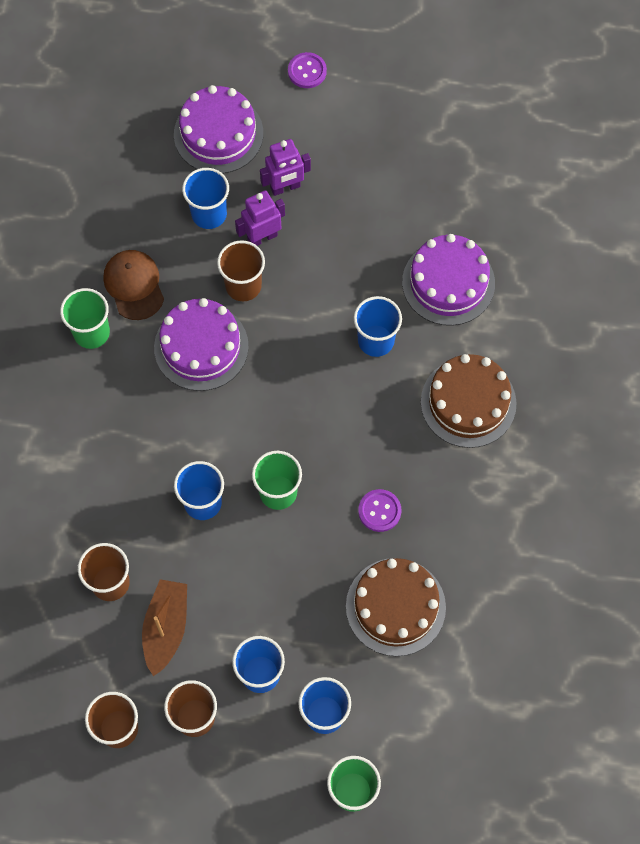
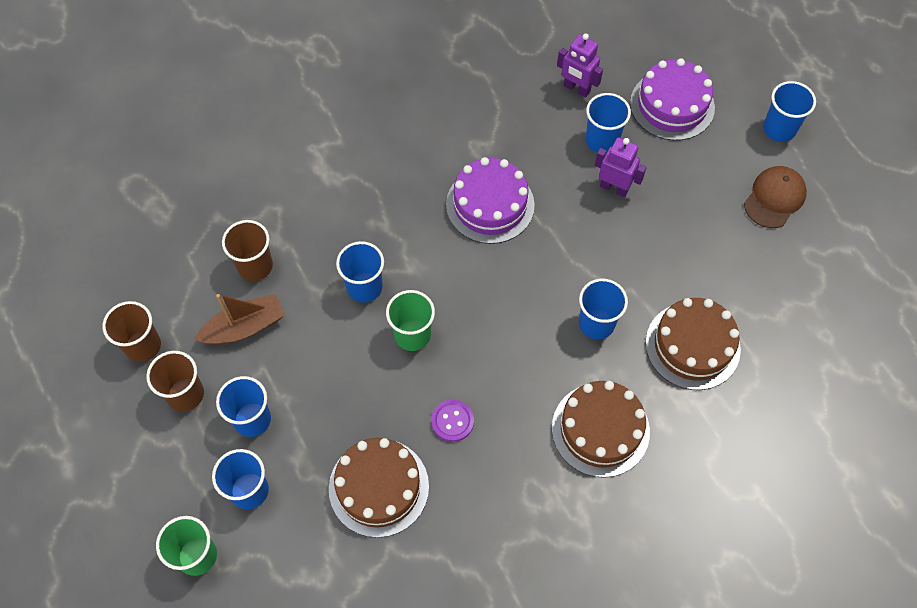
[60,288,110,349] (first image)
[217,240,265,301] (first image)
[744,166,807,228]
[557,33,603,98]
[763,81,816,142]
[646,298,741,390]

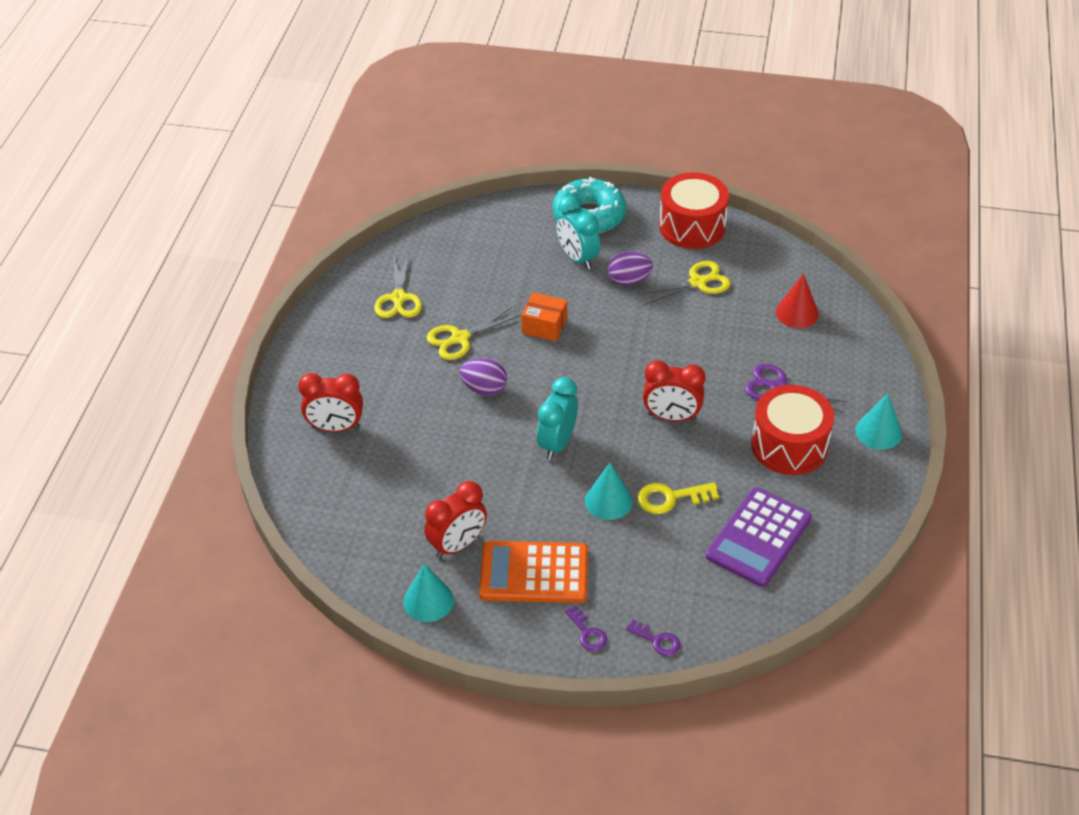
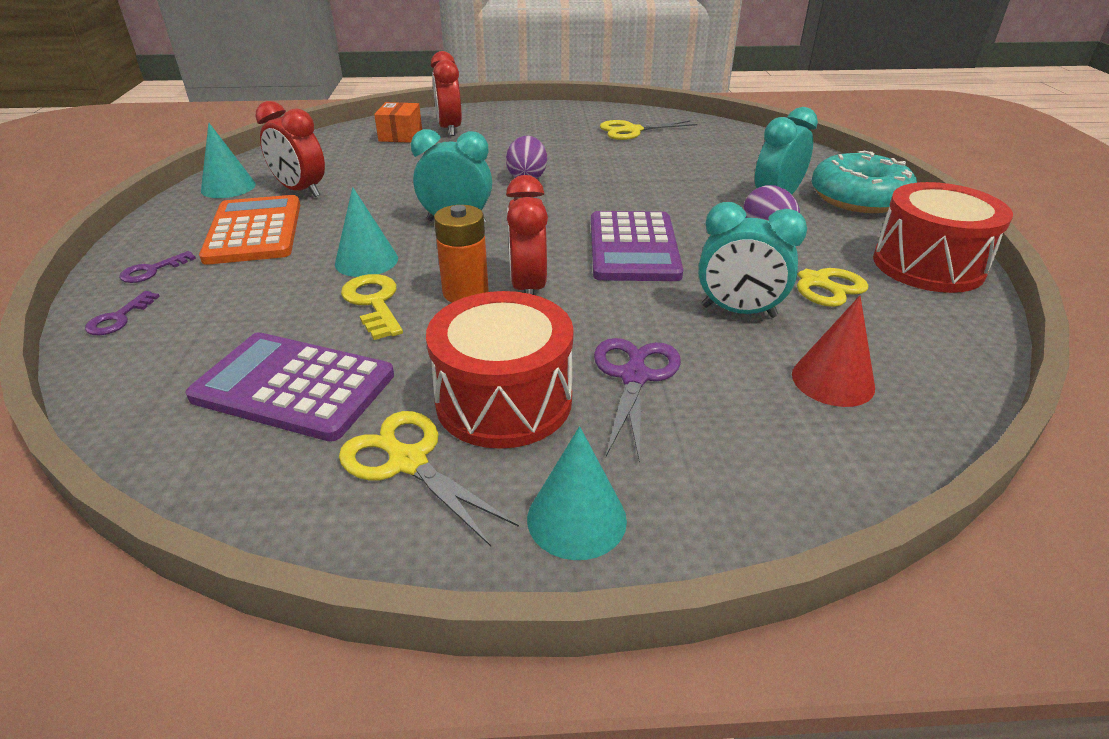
[434,205,489,303]
[591,211,683,281]
[698,202,807,318]
[339,411,519,546]
[374,102,422,143]

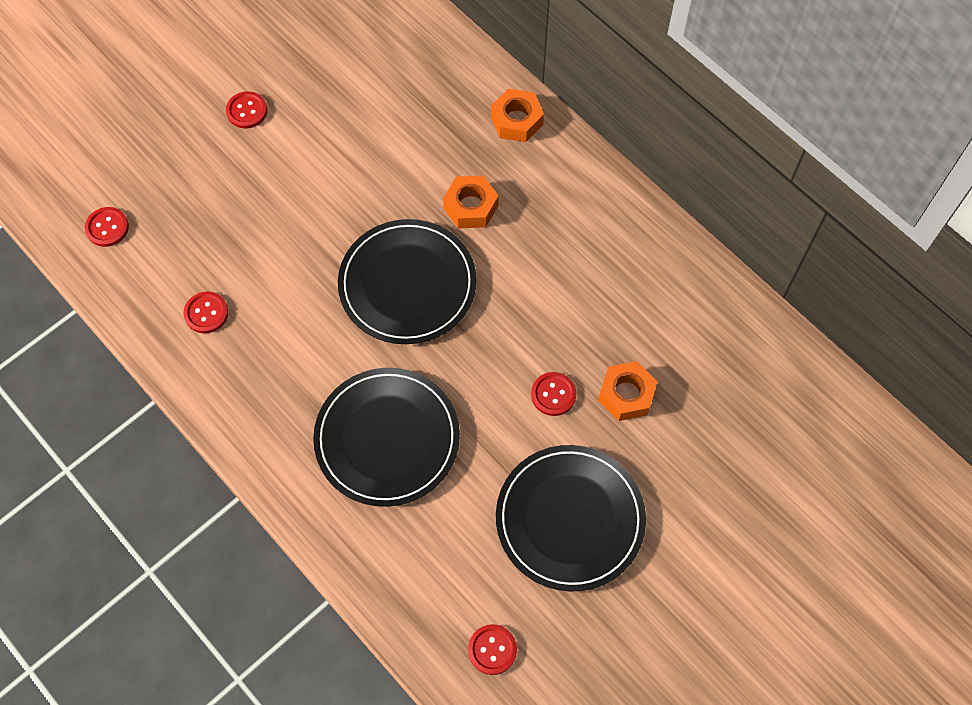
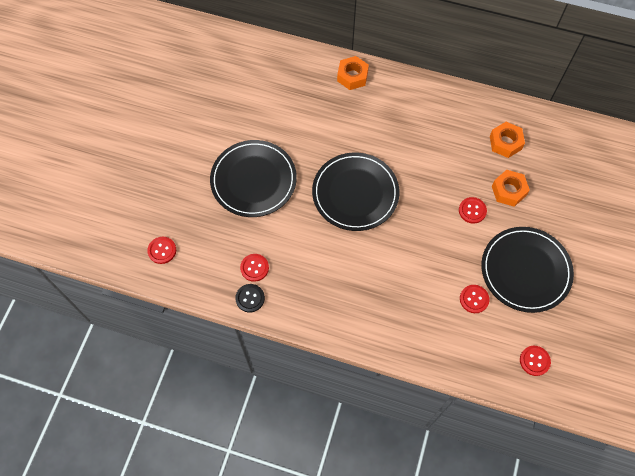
[235,284,265,313]
[460,285,489,313]
[210,140,297,217]
[490,122,525,158]

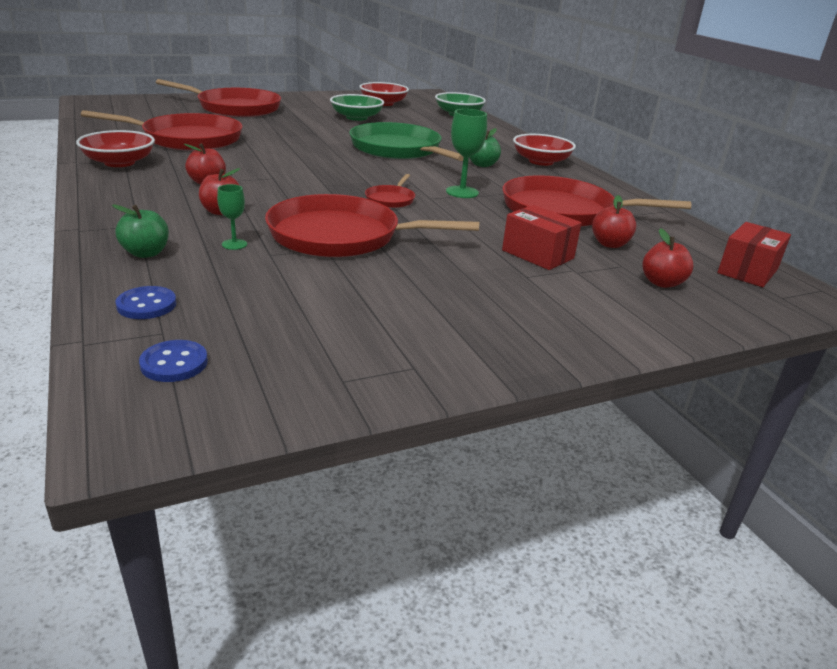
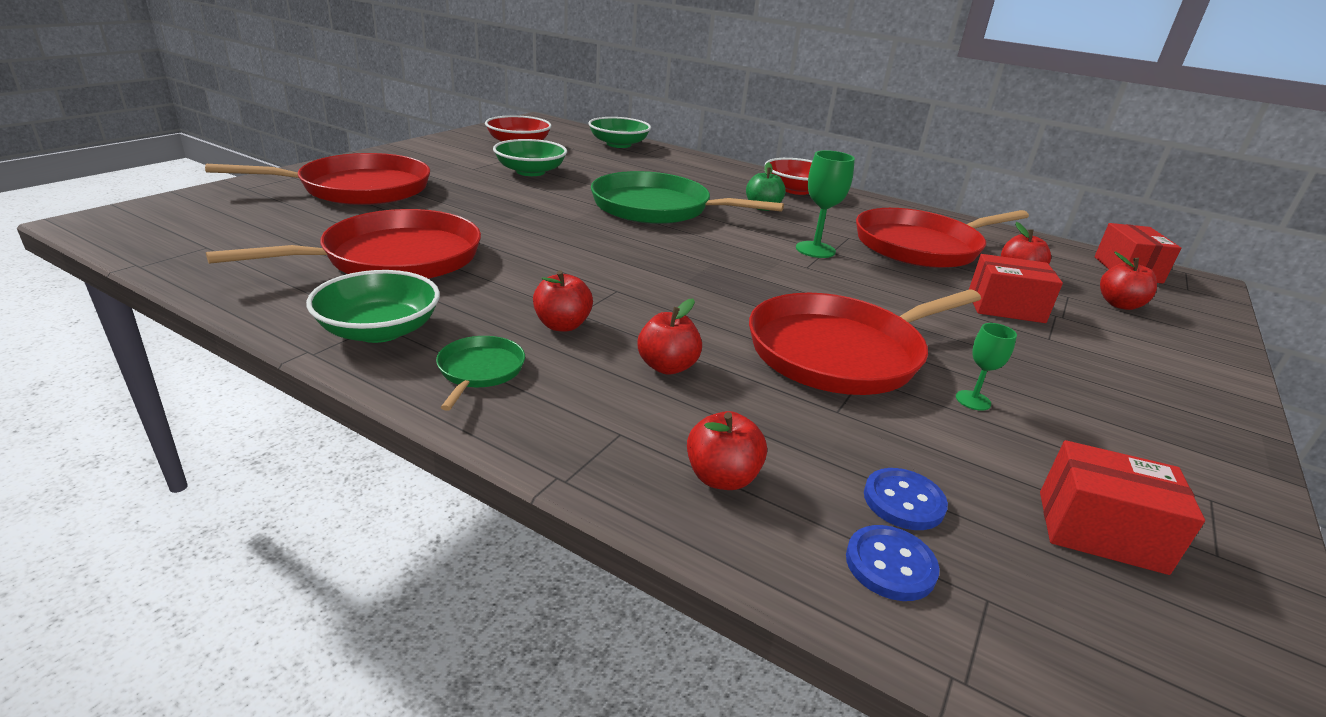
[365,174,415,208] (first image)
[436,336,525,411]
[1040,440,1205,575]
[864,468,948,530]
[956,323,1017,411]
[306,270,440,343]
[687,411,767,490]

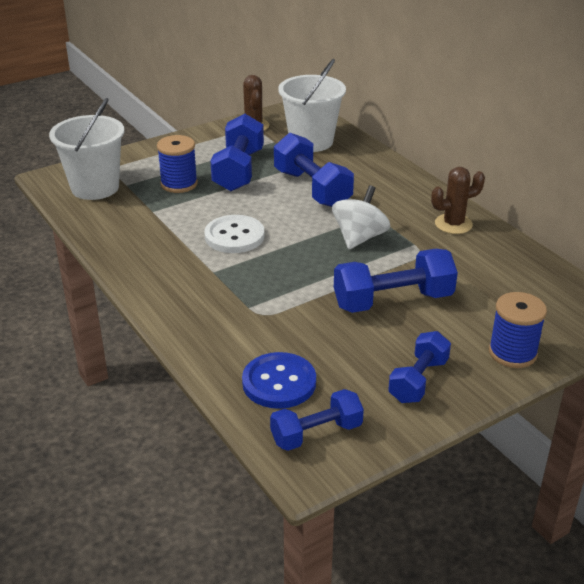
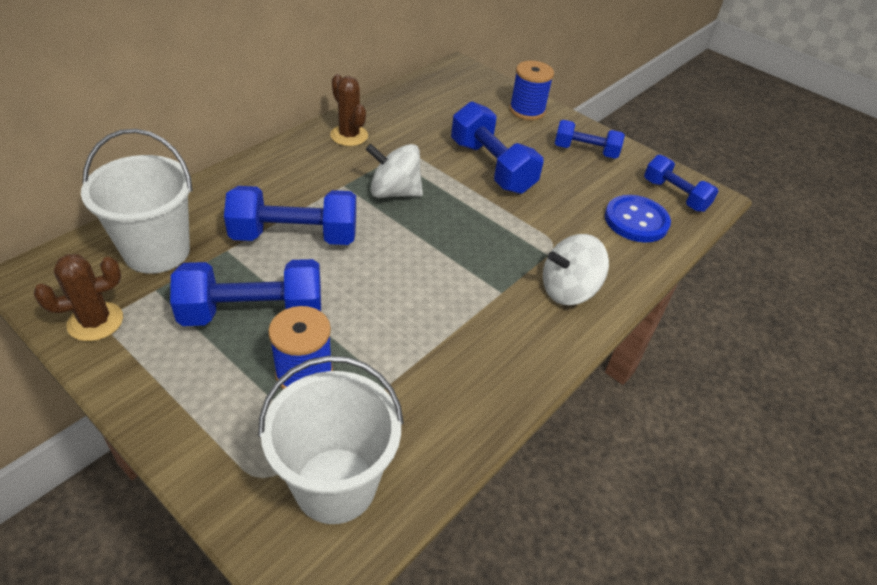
[205,215,264,253] (first image)
[543,234,609,305]
[224,186,356,245]

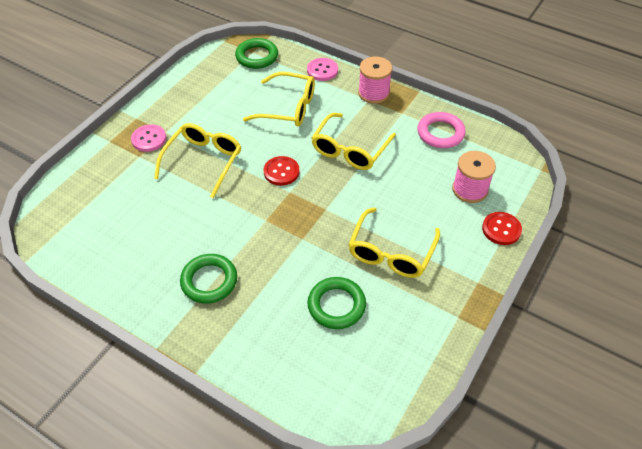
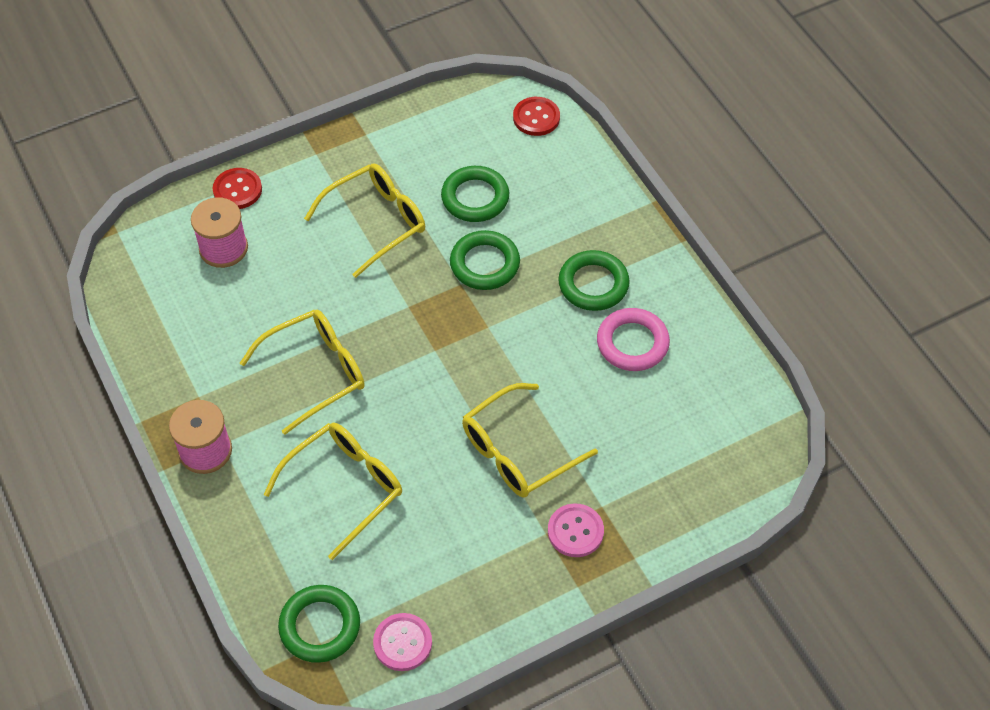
[450,230,520,290]
[513,97,560,136]
[373,613,432,671]
[597,308,670,371]
[263,422,402,560]

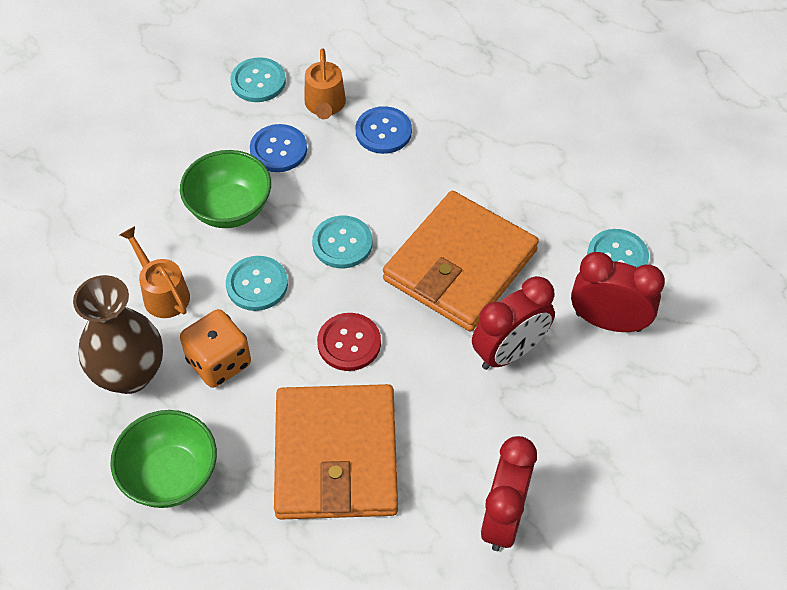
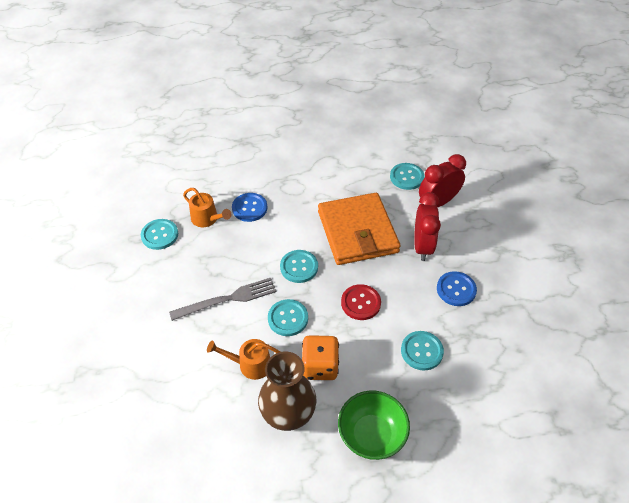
[481,436,537,551] (first image)
[437,271,477,306]
[169,278,277,321]
[401,331,444,371]

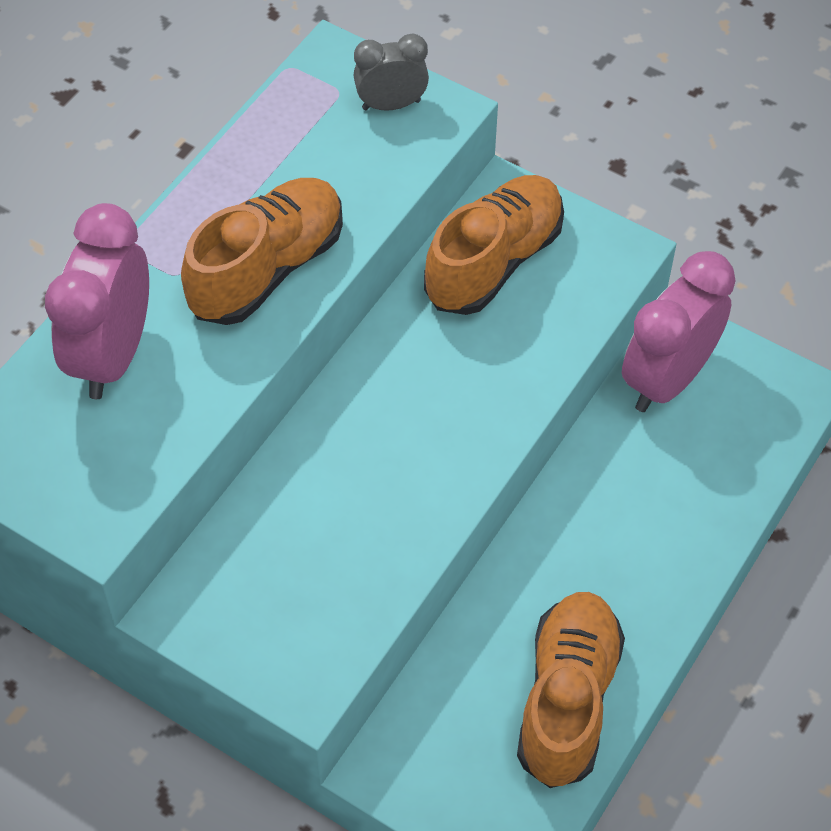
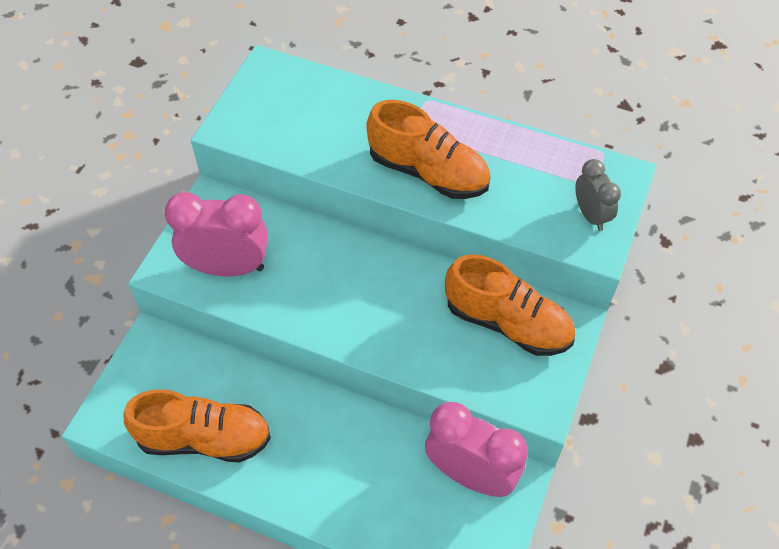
[165,192,268,276]

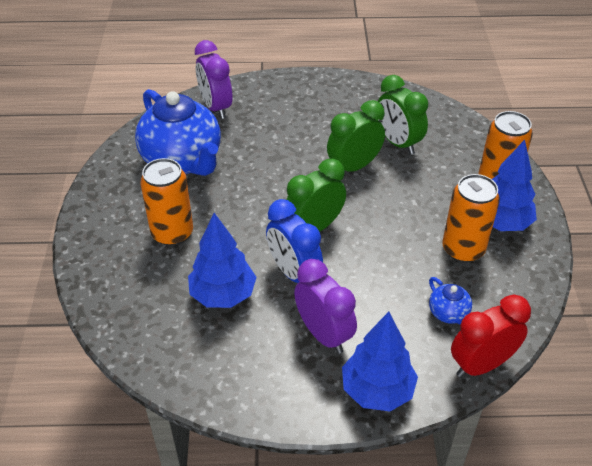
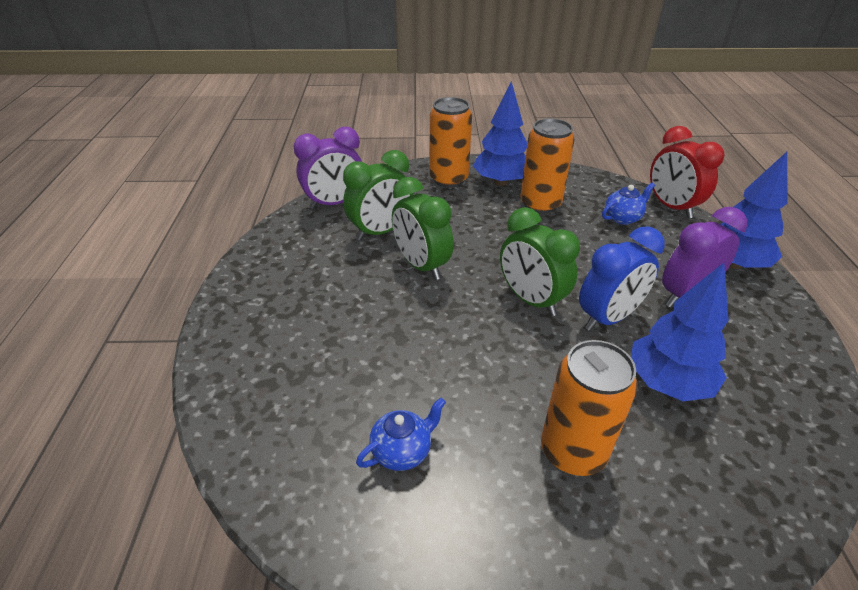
[293,127,362,209]
[356,398,446,471]

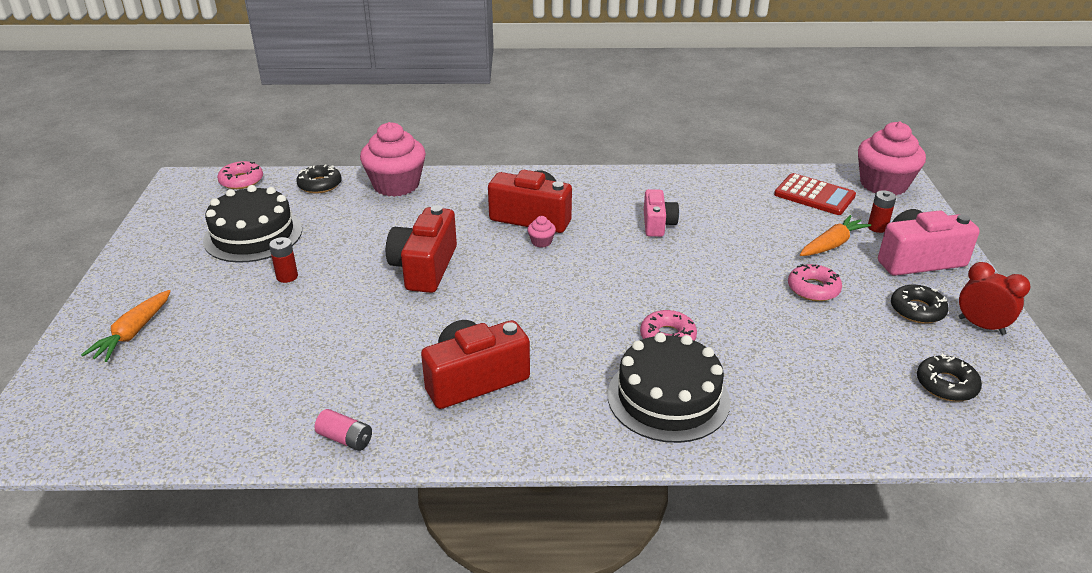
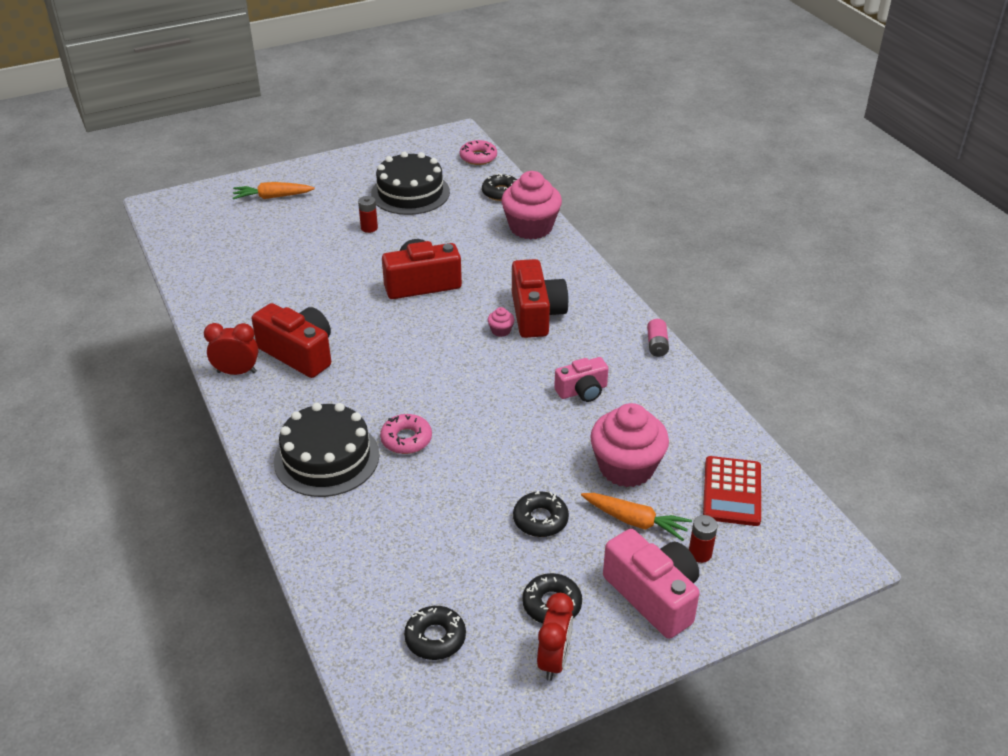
[204,323,258,375]
[647,319,669,357]
[590,403,669,487]
[513,490,569,537]

